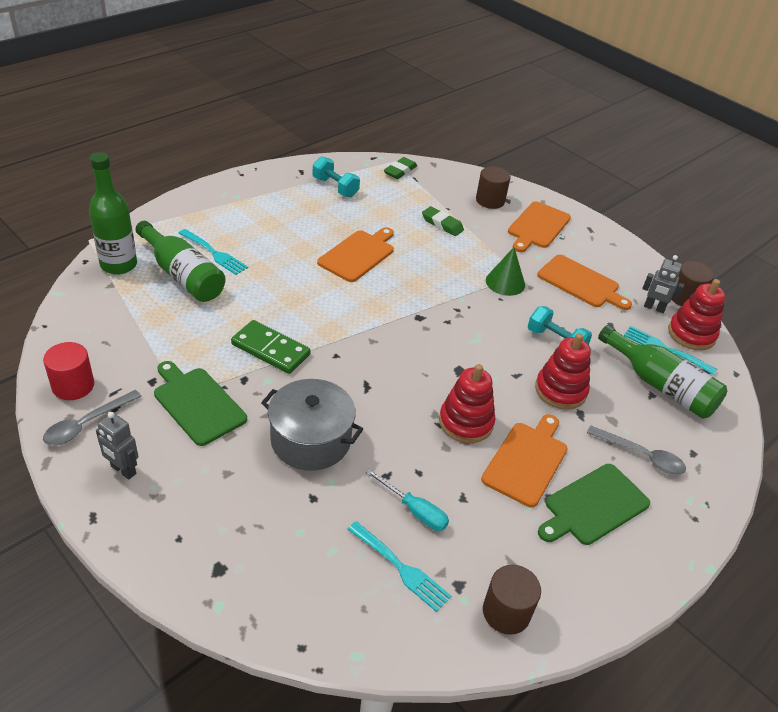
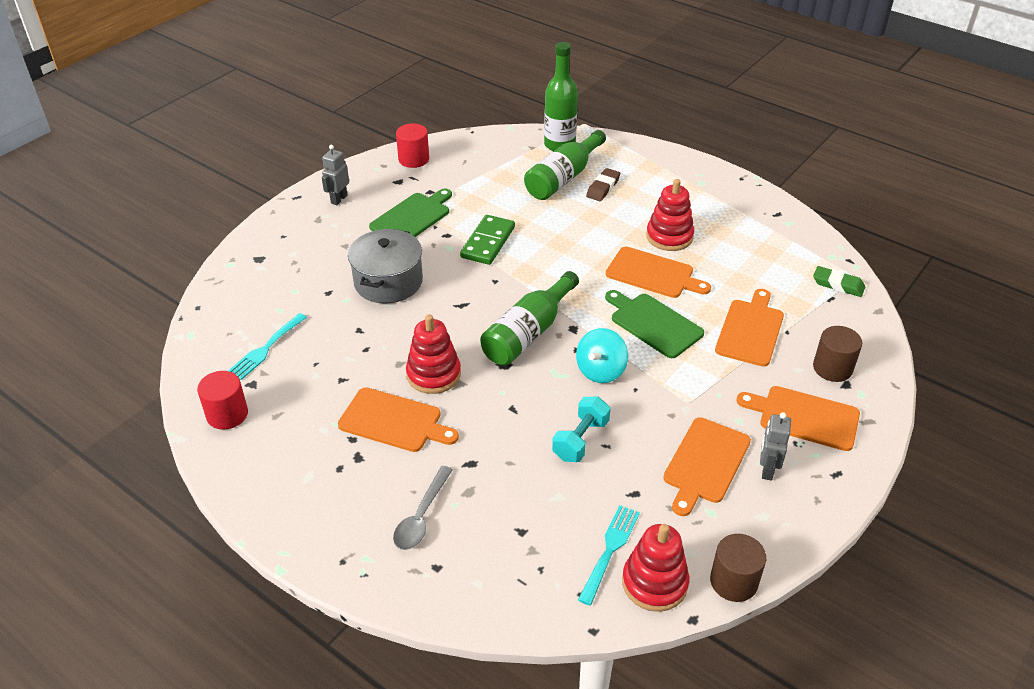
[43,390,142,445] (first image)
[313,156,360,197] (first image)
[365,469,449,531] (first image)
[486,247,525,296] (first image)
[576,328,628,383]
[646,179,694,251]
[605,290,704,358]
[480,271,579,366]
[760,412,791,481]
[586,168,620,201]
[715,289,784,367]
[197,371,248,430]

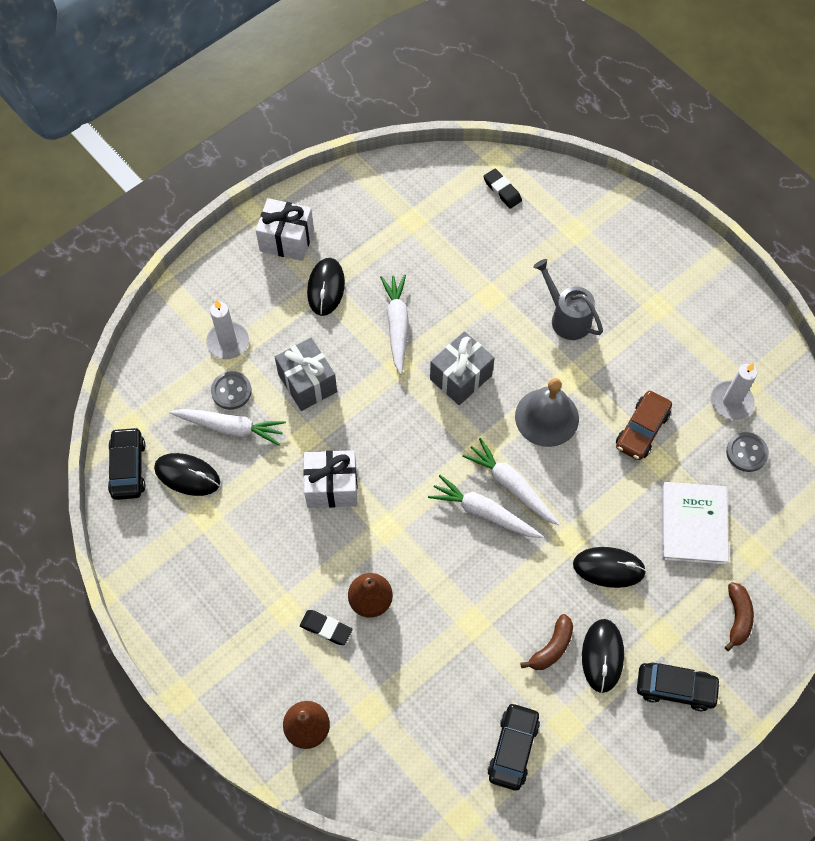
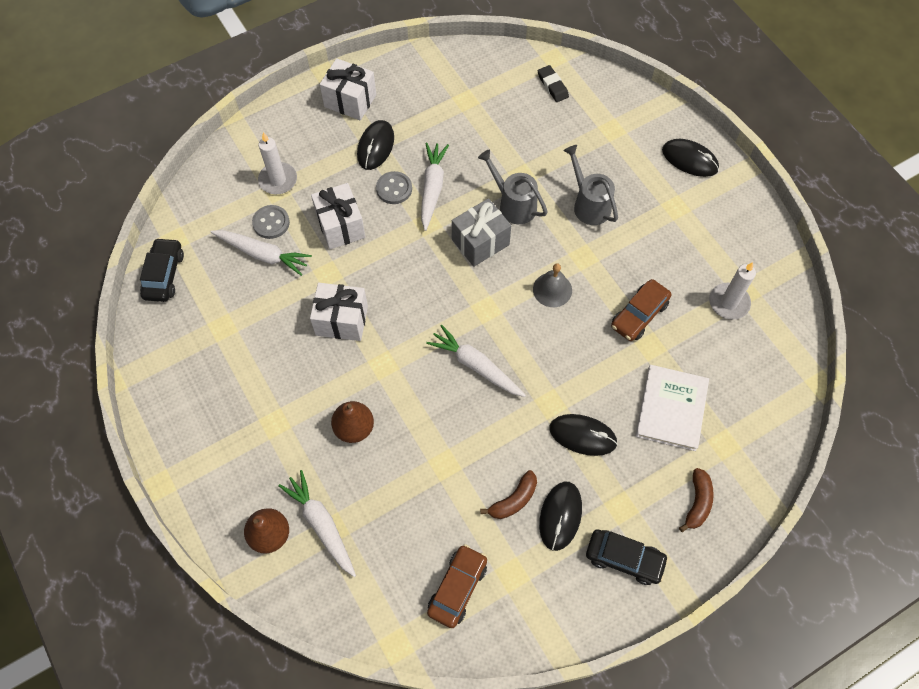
[300,610,352,645] (first image)
[478,149,548,224]
[662,139,719,177]
[278,470,356,577]
[376,171,412,204]
[311,183,365,249]
[427,544,487,628]
[533,263,572,307]

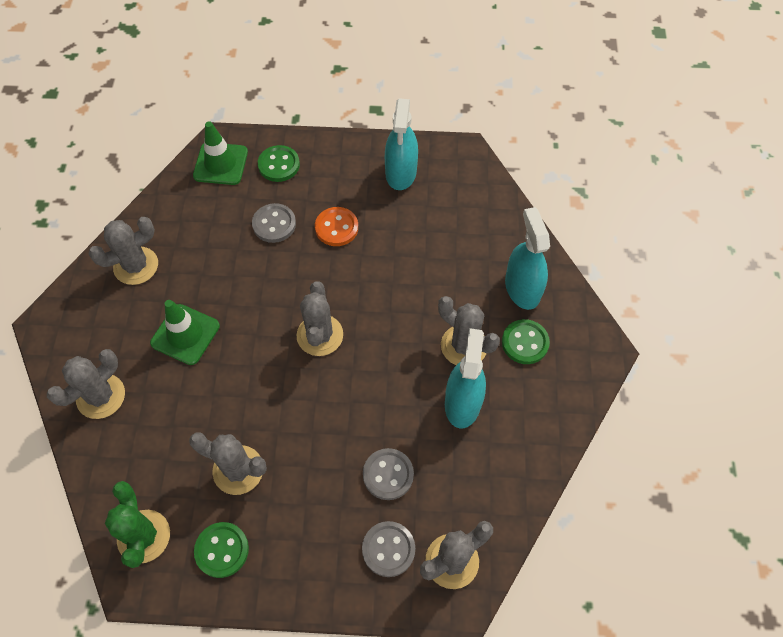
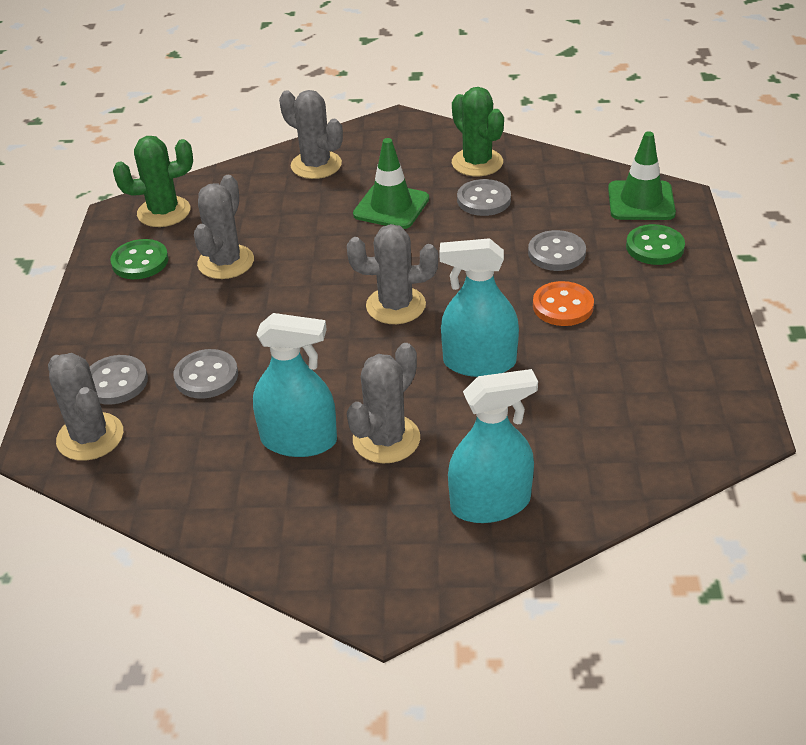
[502,319,550,364] (first image)
[457,179,511,216]
[439,238,519,377]
[452,87,504,176]

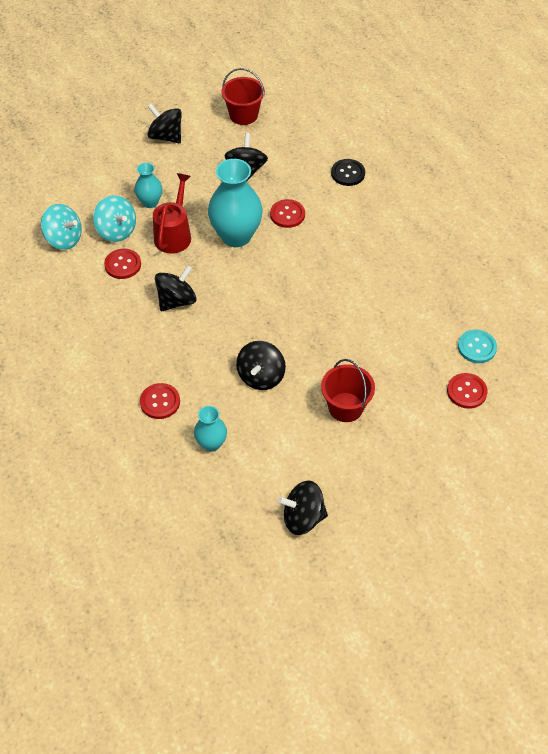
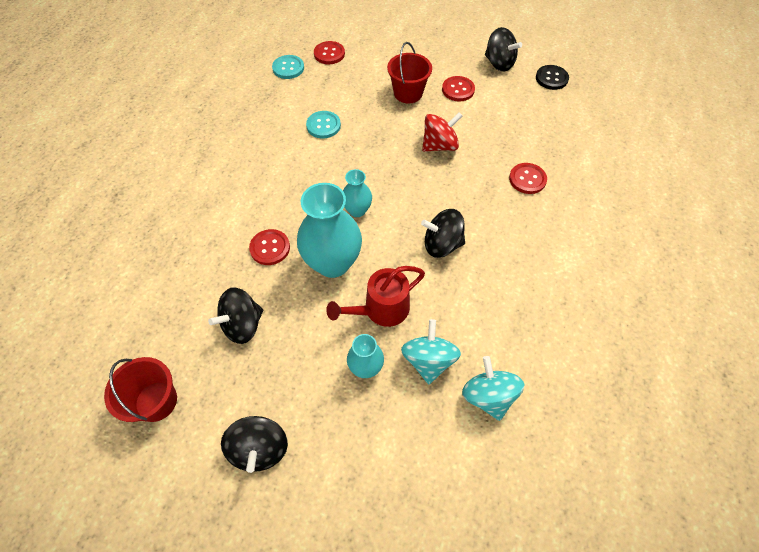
[306,111,341,139]
[442,76,475,102]
[343,169,372,217]
[536,65,569,90]
[422,112,462,152]

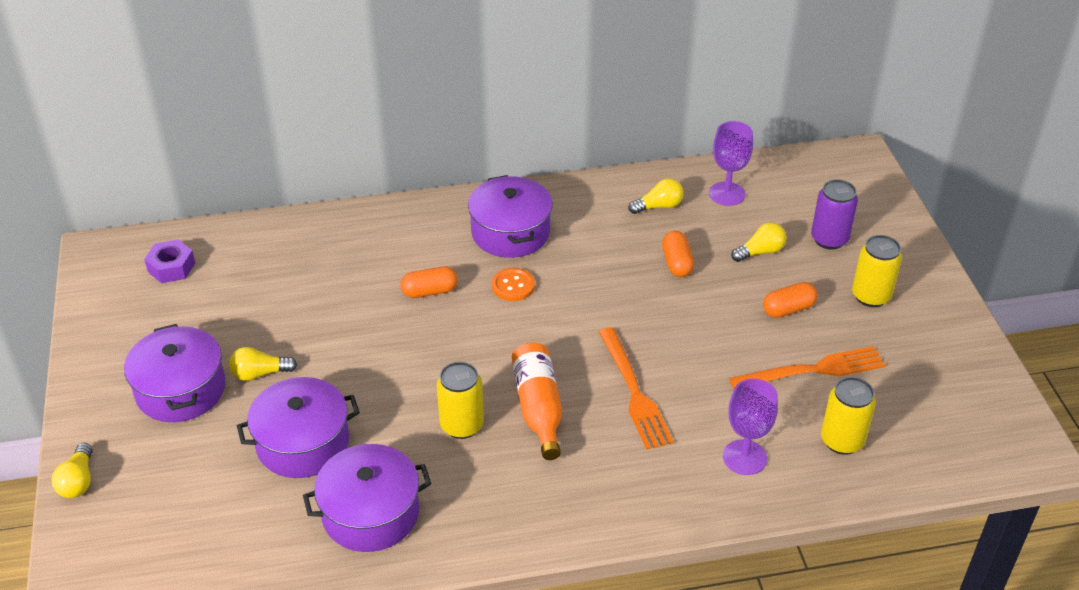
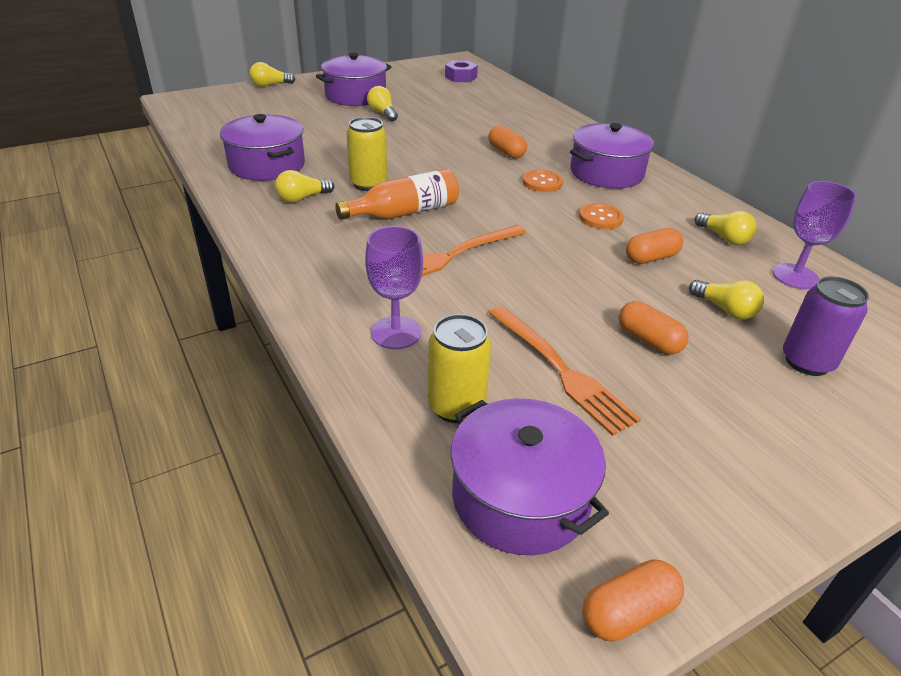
[852,235,902,307] (first image)
[275,170,335,203]
[579,203,624,229]
[582,559,684,641]
[451,398,609,555]

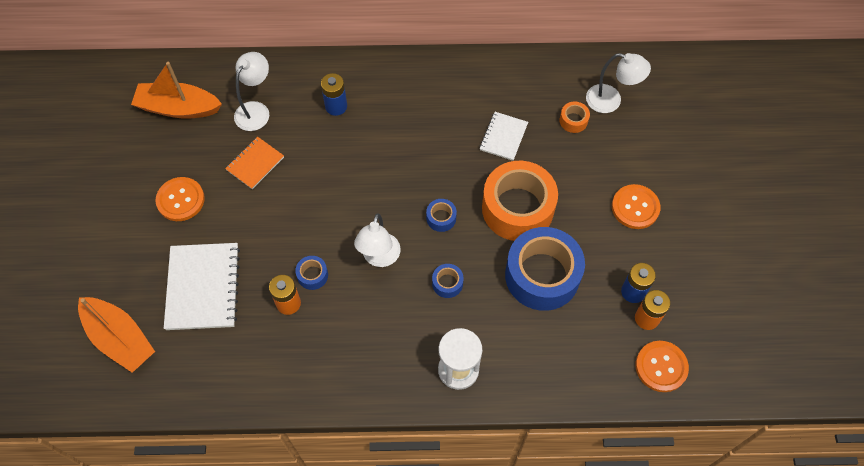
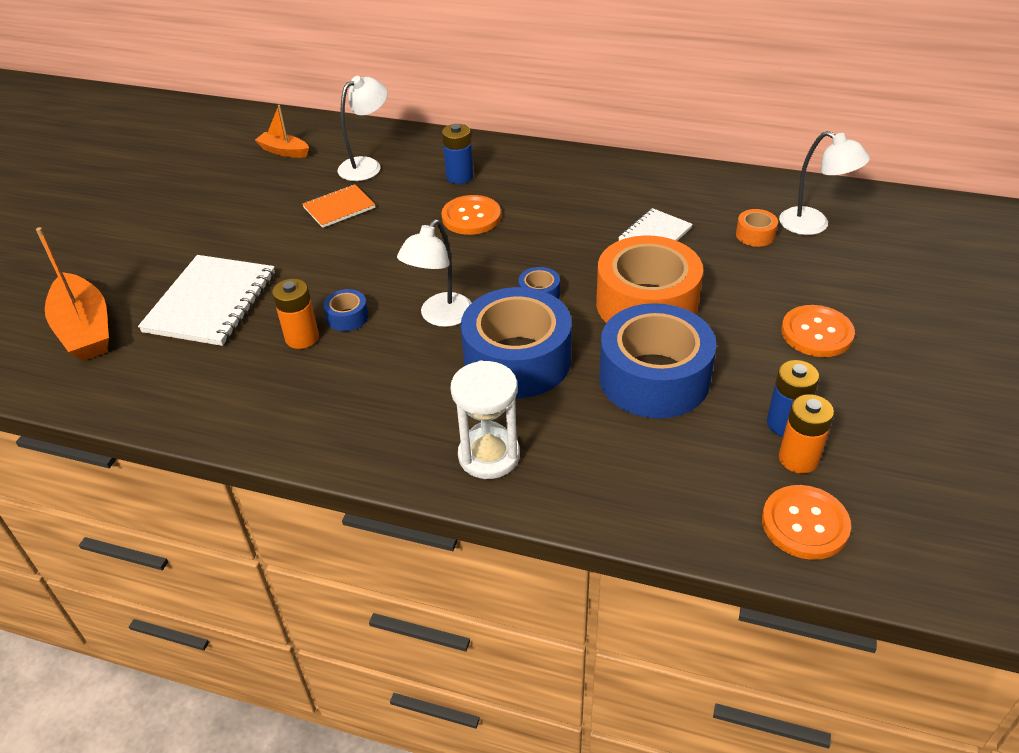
[441,195,501,235]
[255,105,309,158]
[461,287,572,398]

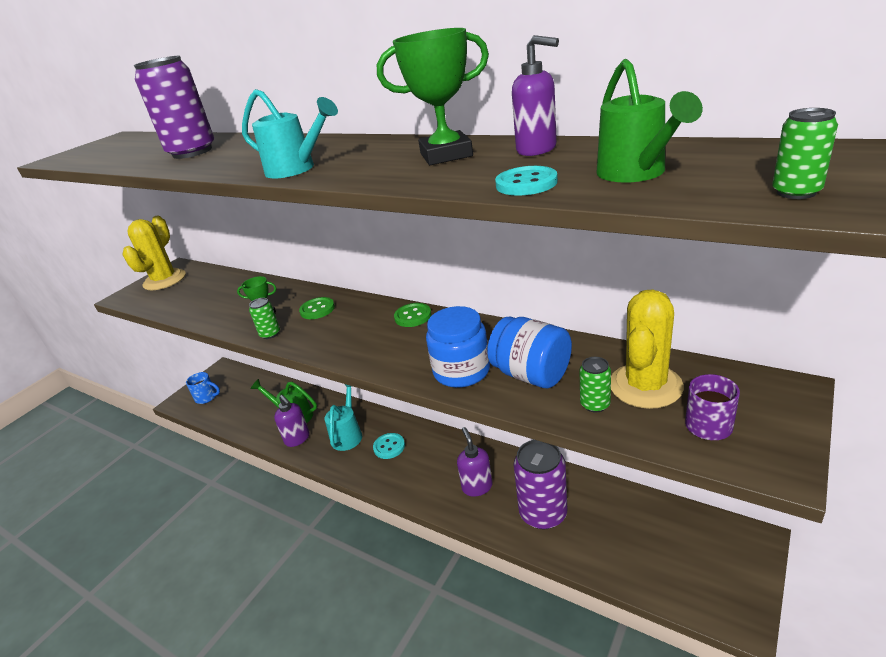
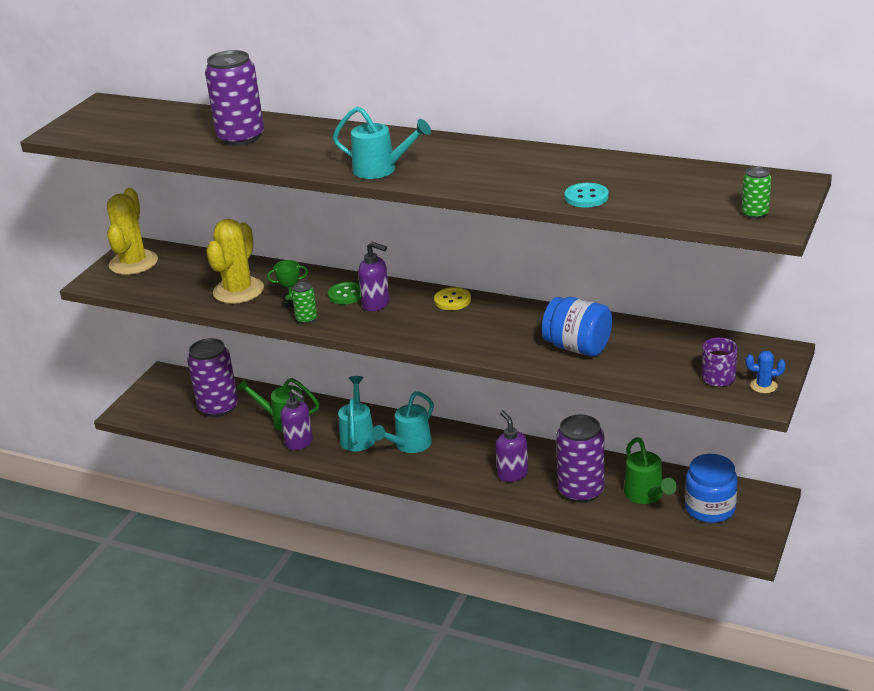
[186,372,220,404] (first image)
[377,28,489,165] (first image)
[580,357,611,412] (first image)
[187,338,238,417]
[746,351,786,393]
[685,454,738,523]
[358,242,390,311]
[624,437,677,504]
[206,219,264,304]
[372,392,434,453]
[434,287,471,310]

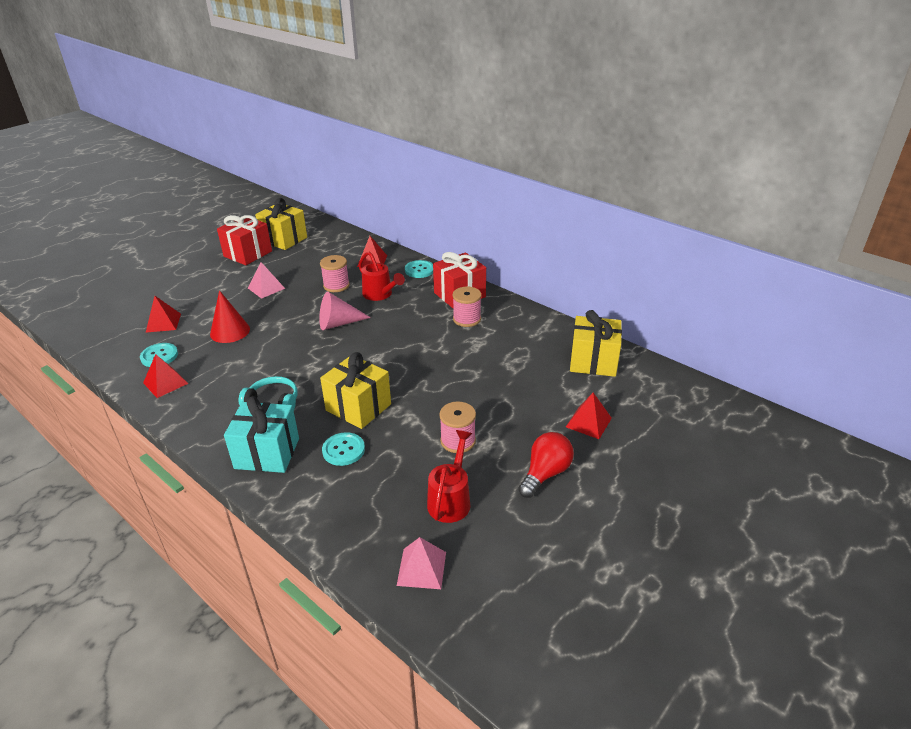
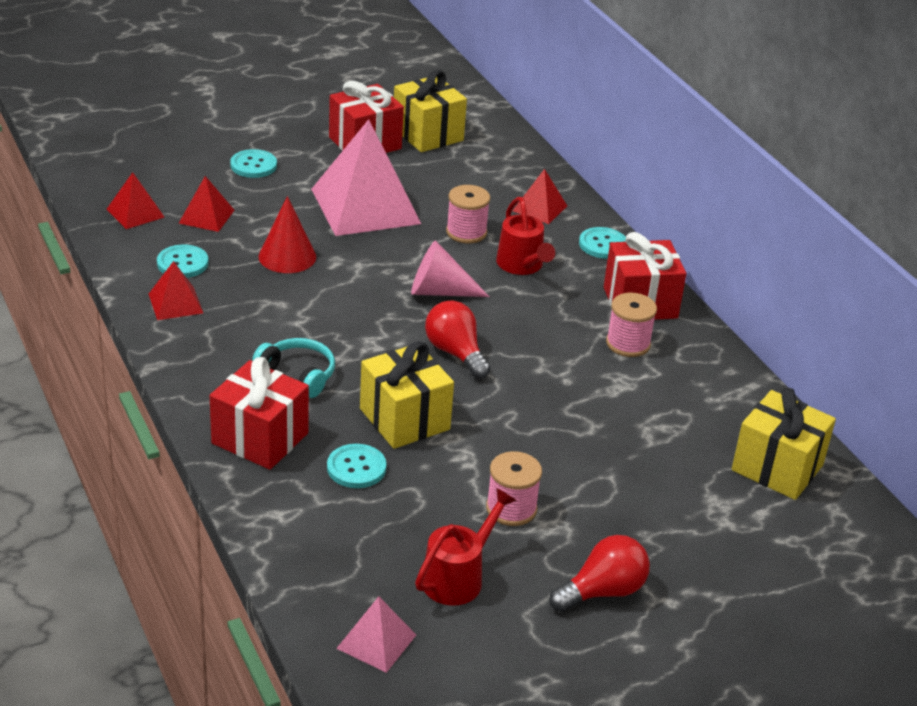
[230,149,277,178]
[425,300,490,379]
[107,172,164,229]
[210,357,309,470]
[311,119,421,236]

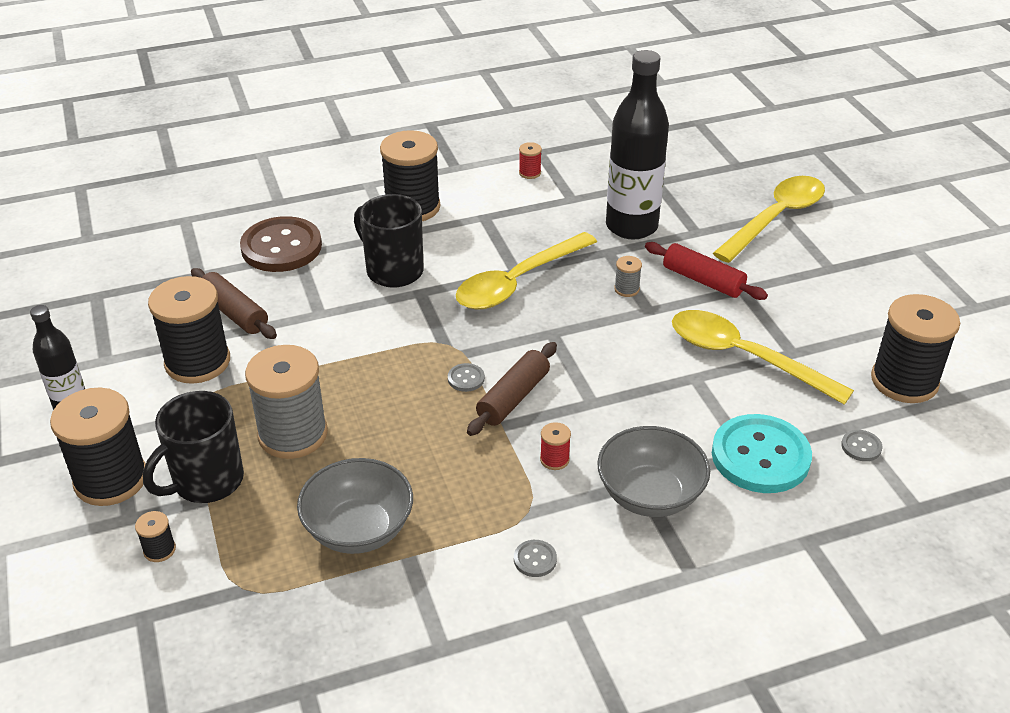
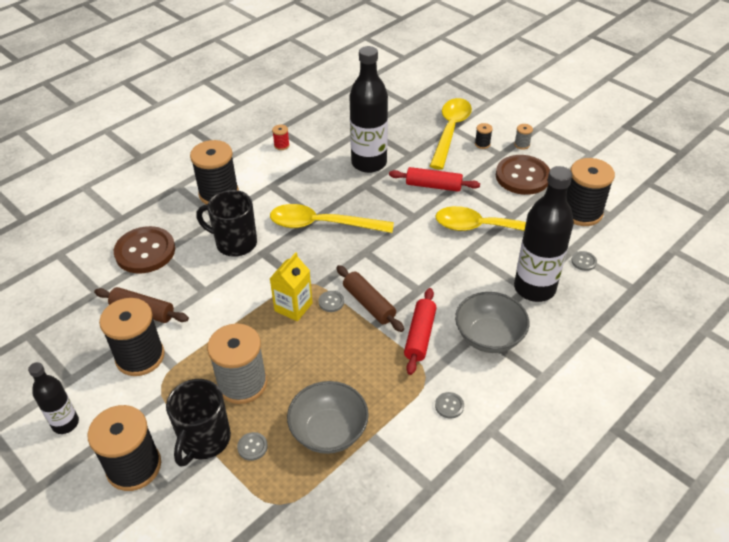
[237,432,268,461]
[269,252,313,321]
[496,155,550,195]
[475,123,493,149]
[514,124,533,150]
[404,288,437,375]
[514,166,574,302]
[270,204,394,233]
[336,265,404,332]

